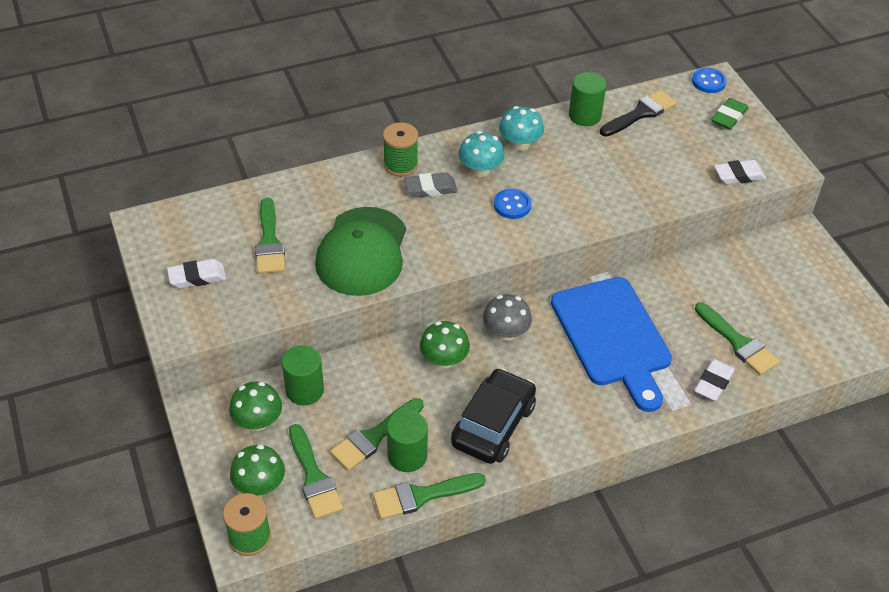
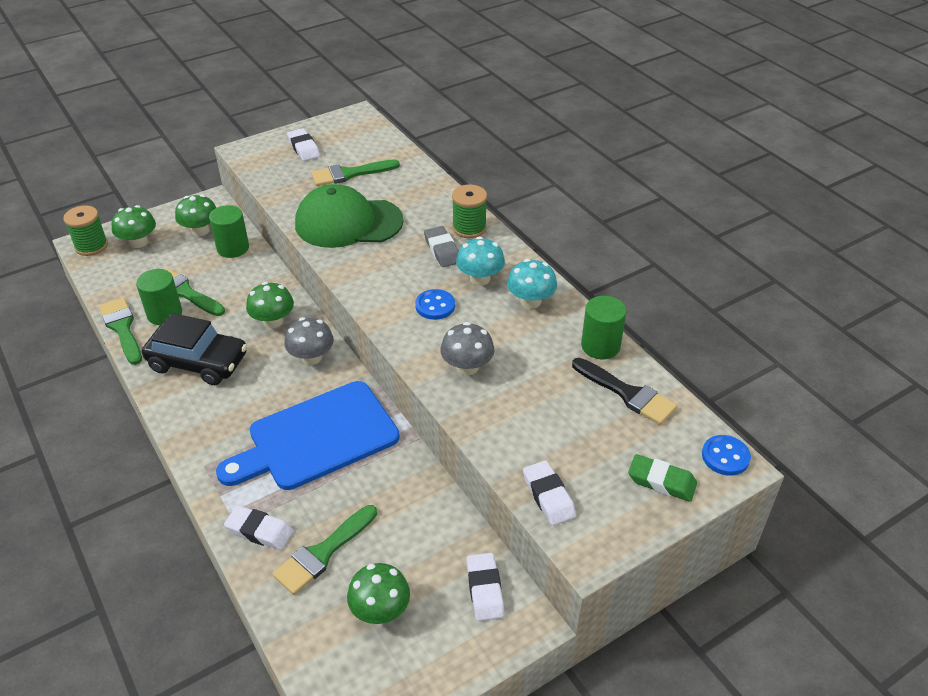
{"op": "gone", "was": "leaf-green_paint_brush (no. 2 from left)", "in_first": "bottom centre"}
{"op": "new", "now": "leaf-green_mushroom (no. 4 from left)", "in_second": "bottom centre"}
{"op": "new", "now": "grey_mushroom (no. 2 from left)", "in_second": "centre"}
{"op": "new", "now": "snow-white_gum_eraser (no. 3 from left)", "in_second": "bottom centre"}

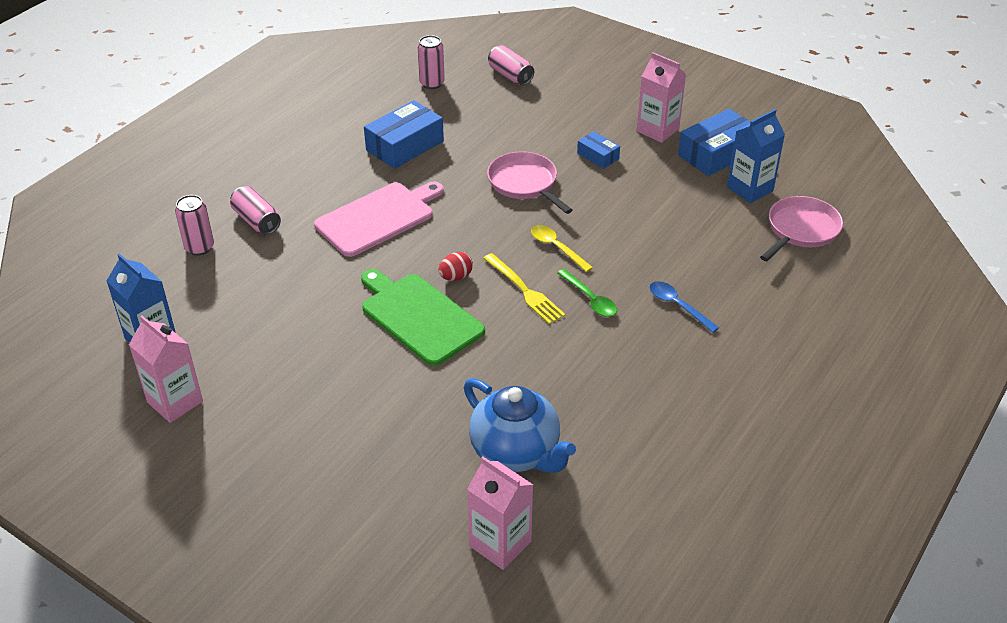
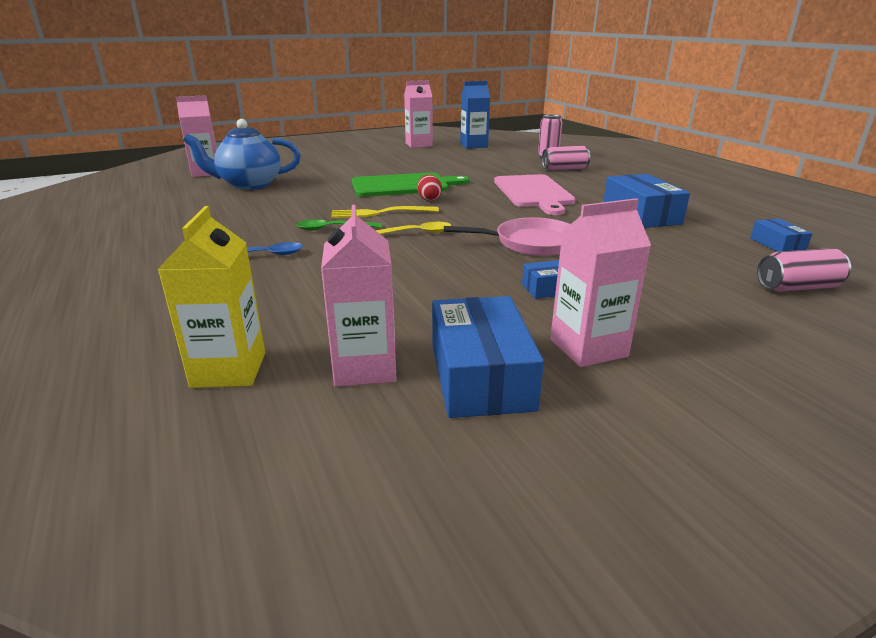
{"op": "swapped", "was": "pink_can (no. 3 from left)", "now": "blue_parcel (no. 4 from left)", "in_first": "top centre", "in_second": "middle right"}
{"op": "repainted", "was": "blue_carton (no. 2 from left)", "now": "pink_carton (no. 2 from left)", "in_first": "top right", "in_second": "centre"}
{"op": "swapped", "was": "pink_frying_pan (no. 2 from left)", "now": "bright_yellow_carton", "in_first": "middle right", "in_second": "middle left"}

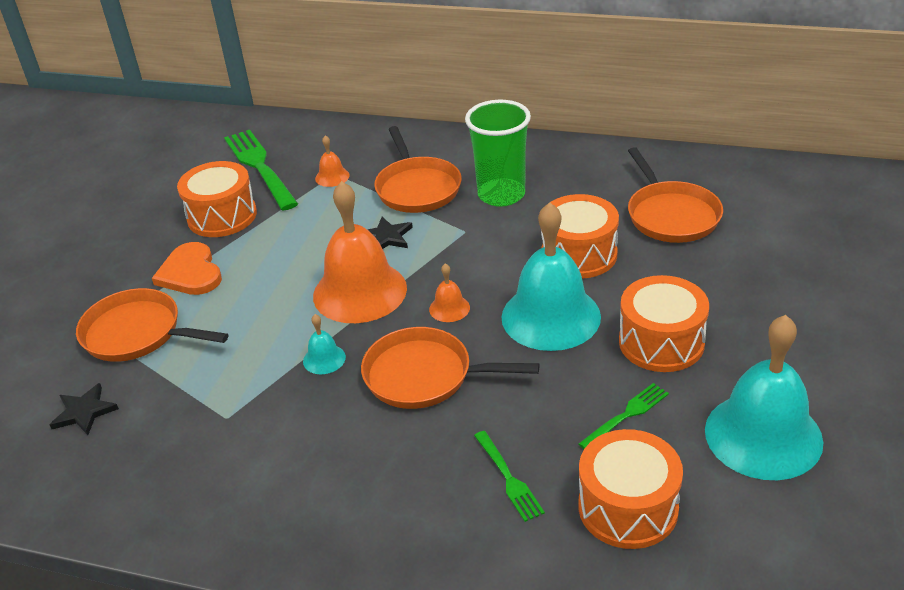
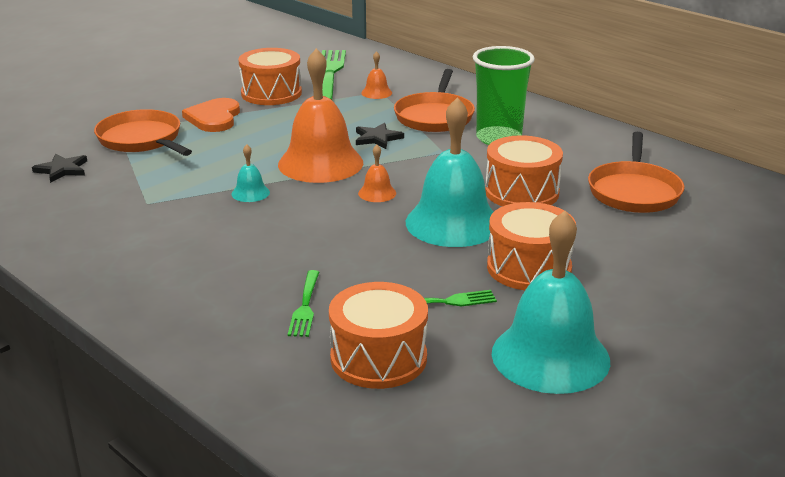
{"op": "gone", "was": "bright_orange_frying_pan (no. 3 from left)", "in_first": "centre"}

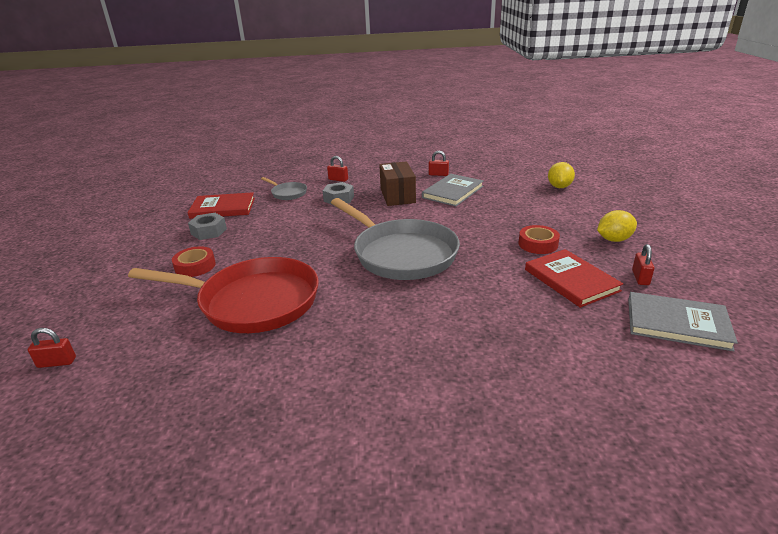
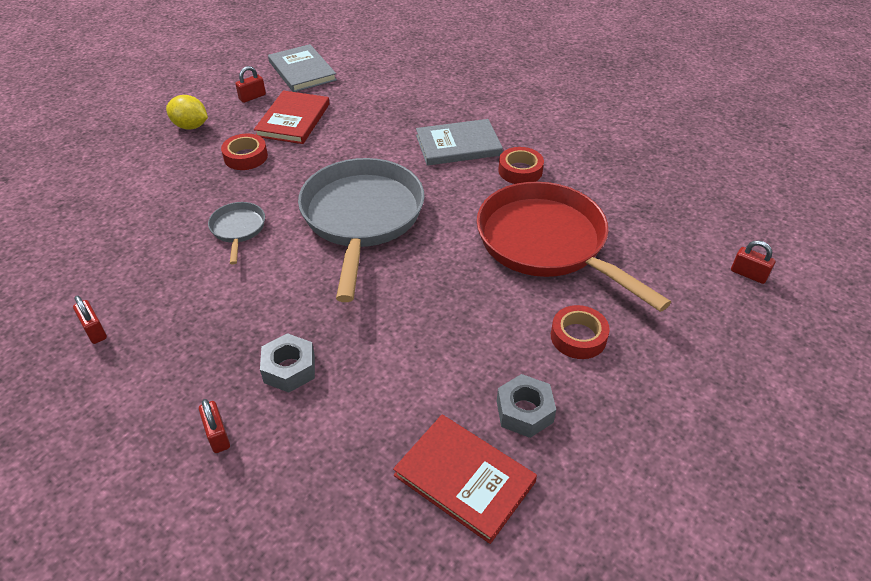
{"op": "shifted", "was": "grey_frying_pan (no. 1 from left)", "in_first": "centre", "in_second": "middle left"}
{"op": "gone", "was": "dark_brown_parcel", "in_first": "centre"}
{"op": "shifted", "was": "grey_hardcover (no. 1 from left in the first image)", "now": "grey_hardcover (no. 2 from left)", "in_first": "centre", "in_second": "top centre"}
{"op": "gone", "was": "bright_yellow_lemon (no. 1 from left)", "in_first": "top right"}
{"op": "new", "now": "red_roll_of_tape (no. 2 from left)", "in_second": "top centre"}

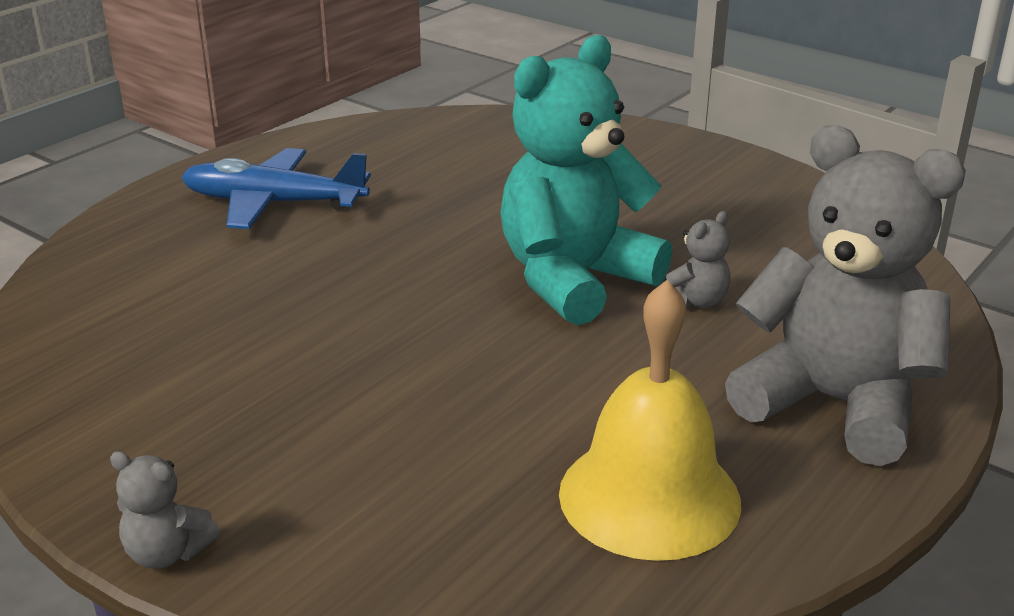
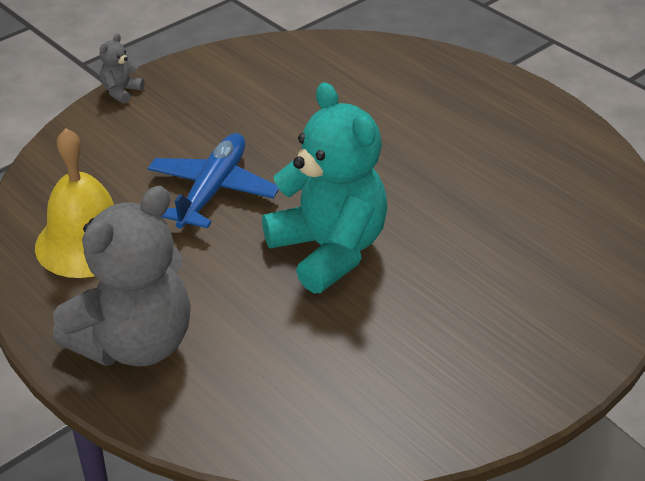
{"op": "shifted", "was": "blue_plane", "in_first": "top left", "in_second": "middle left"}
{"op": "gone", "was": "grey_teddy_bear (no. 2 from left)", "in_first": "middle right"}

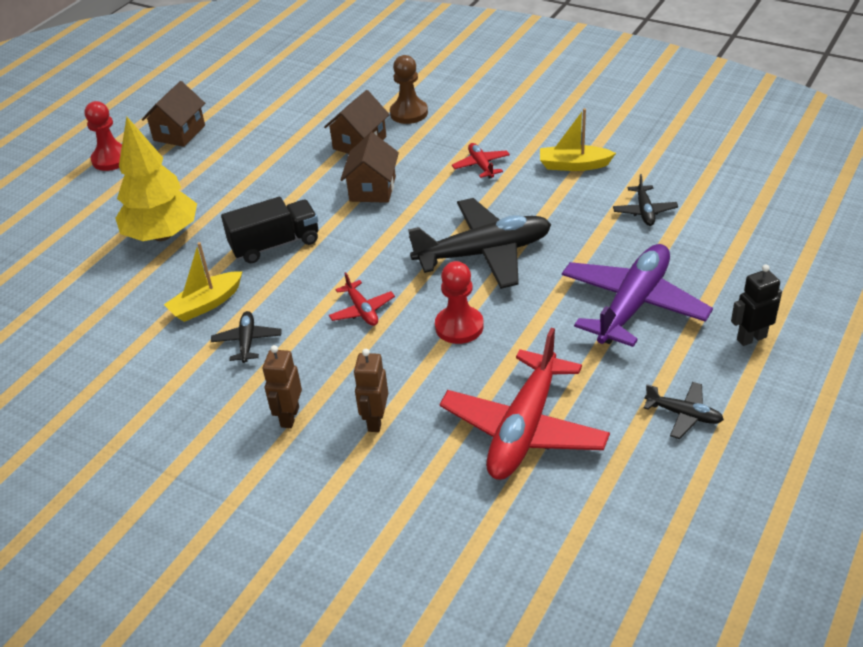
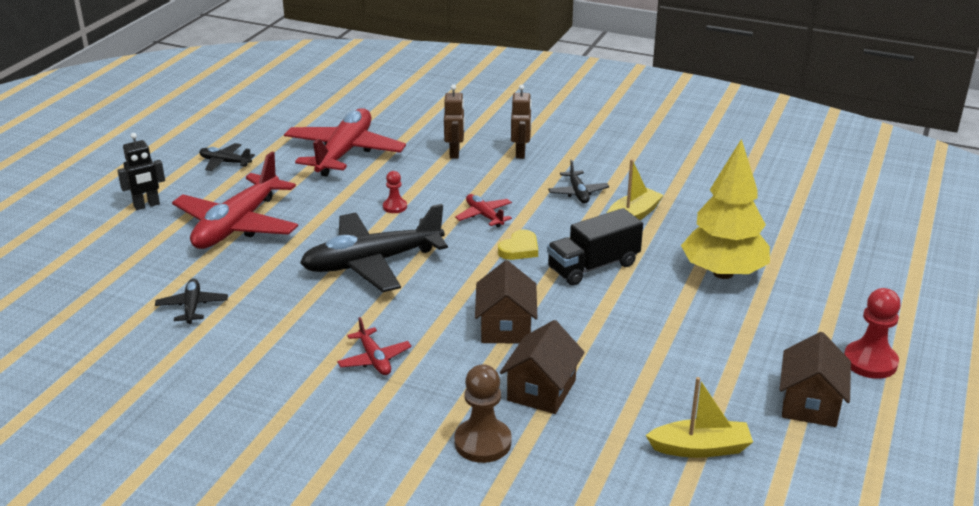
{"op": "scaled", "was": "red_game_pawn (no. 2 from left in the first image)", "in_first": "centre", "in_second": "centre", "ratio": 0.57}
{"op": "shifted", "was": "bright_yellow_toy_boat (no. 2 from left)", "in_first": "top right", "in_second": "bottom right"}
{"op": "repainted", "was": "royal_purple_plane", "now": "red_plane (no. 1 from left)", "in_first": "middle right", "in_second": "middle left"}
{"op": "new", "now": "bright_yellow_heart_shape", "in_second": "centre"}

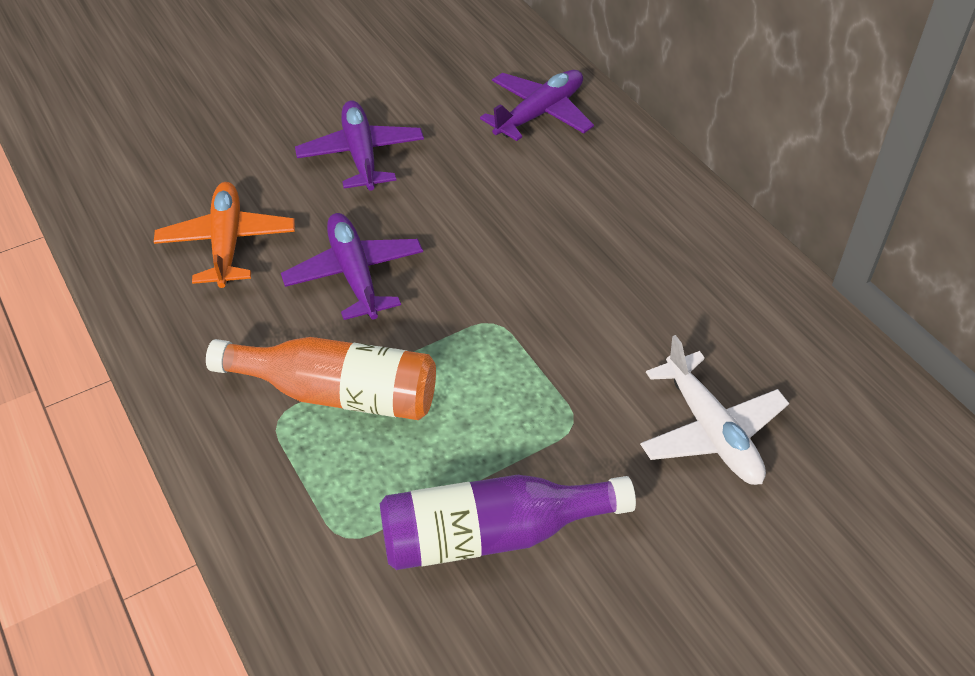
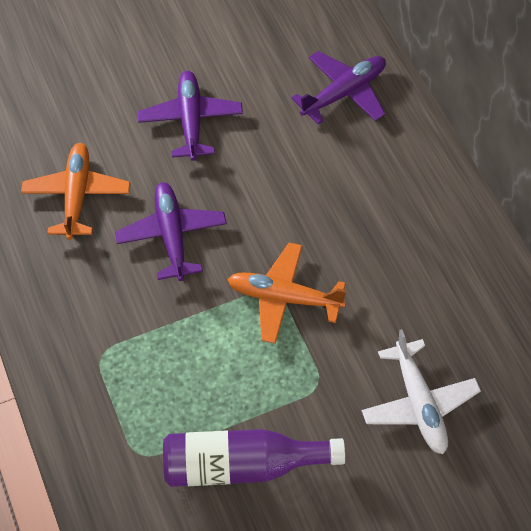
{"op": "gone", "was": "bright_orange_flask", "in_first": "middle left"}
{"op": "new", "now": "bright_orange_plane (no. 2 from left)", "in_second": "centre"}

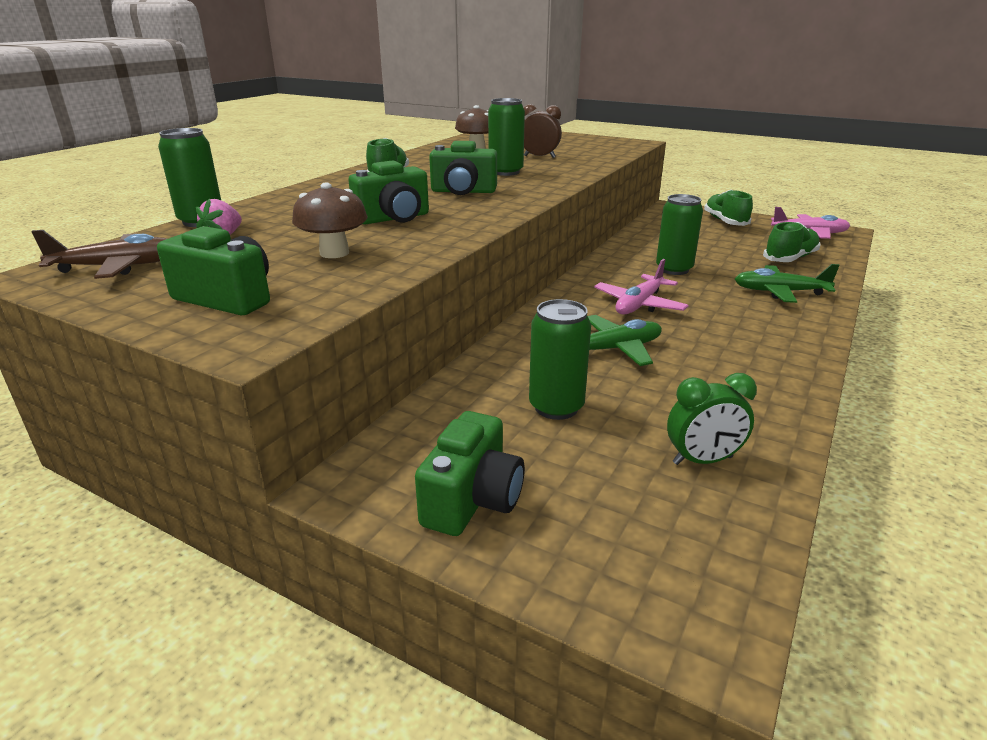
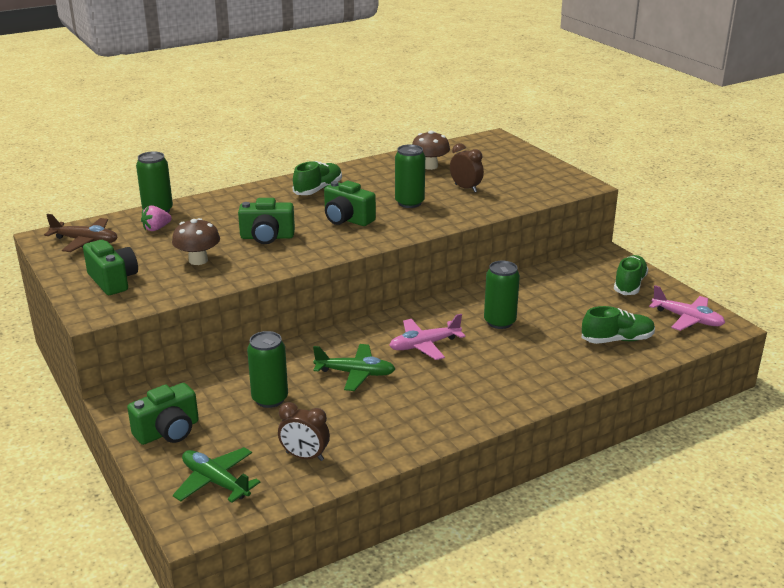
{"op": "repainted", "was": "leaf-green_bedside_clock", "now": "dark_brown_bedside_clock (no. 1 from left)", "in_first": "middle right", "in_second": "bottom centre"}
{"op": "shifted", "was": "leaf-green_plane (no. 2 from left in the first image)", "now": "leaf-green_plane (no. 1 from left)", "in_first": "middle right", "in_second": "bottom left"}

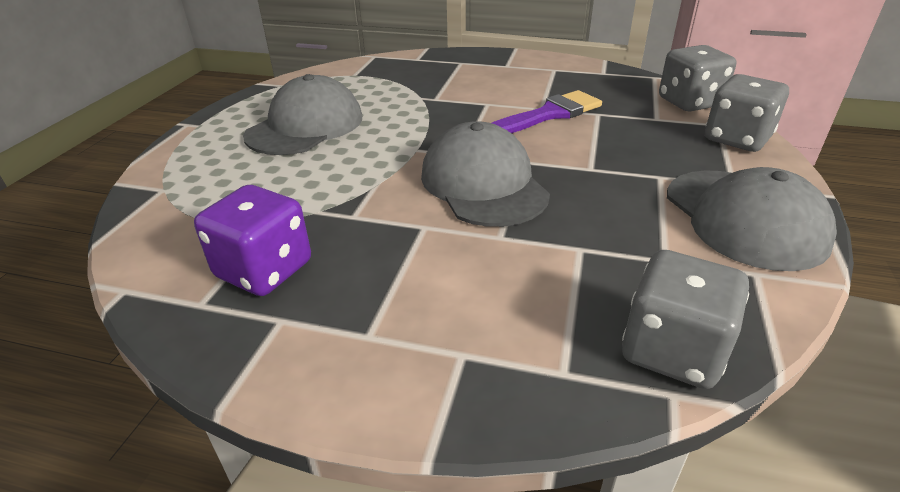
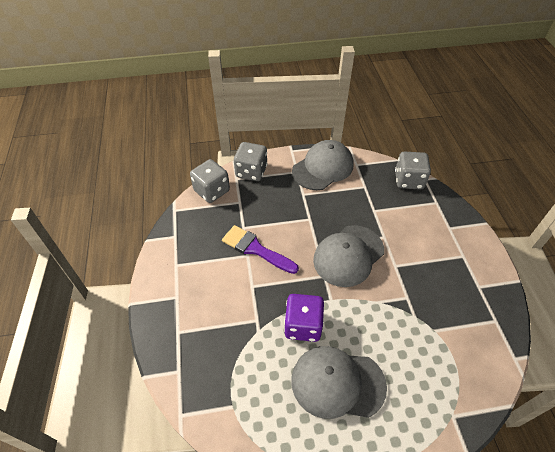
{"op": "shifted", "was": "royal_purple_dice", "in_first": "middle left", "in_second": "bottom centre"}

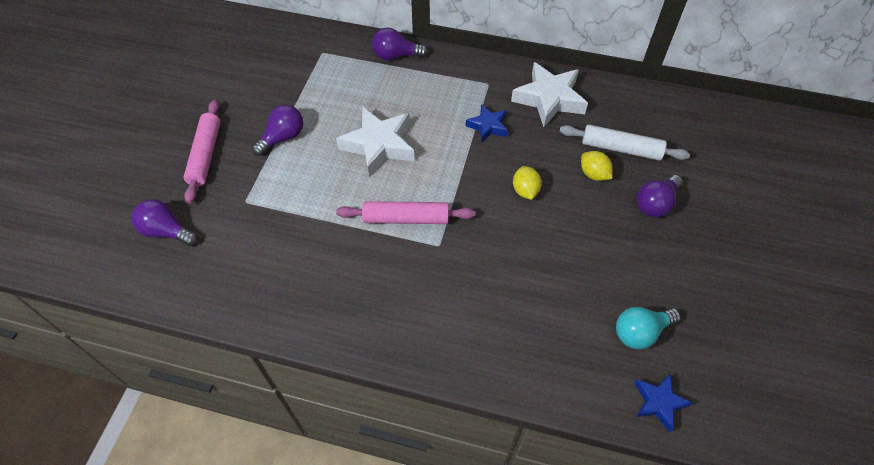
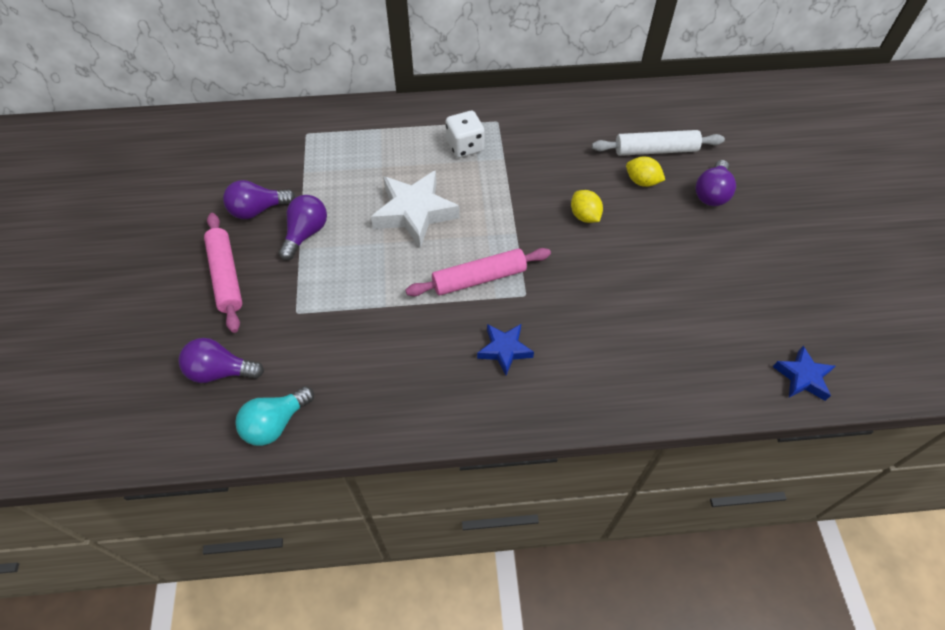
{"op": "shifted", "was": "royal_purple_bulb (no. 3 from left in the first image)", "now": "royal_purple_bulb (no. 2 from left)", "in_first": "top centre", "in_second": "top left"}
{"op": "shifted", "was": "blue_five-pointed_star (no. 1 from left)", "in_first": "top centre", "in_second": "centre"}
{"op": "gone", "was": "snow-white_five-pointed_star (no. 2 from left)", "in_first": "top centre"}
{"op": "shifted", "was": "turquoise_bulb", "in_first": "bottom right", "in_second": "middle left"}
{"op": "new", "now": "snow-white_dice", "in_second": "top centre"}

